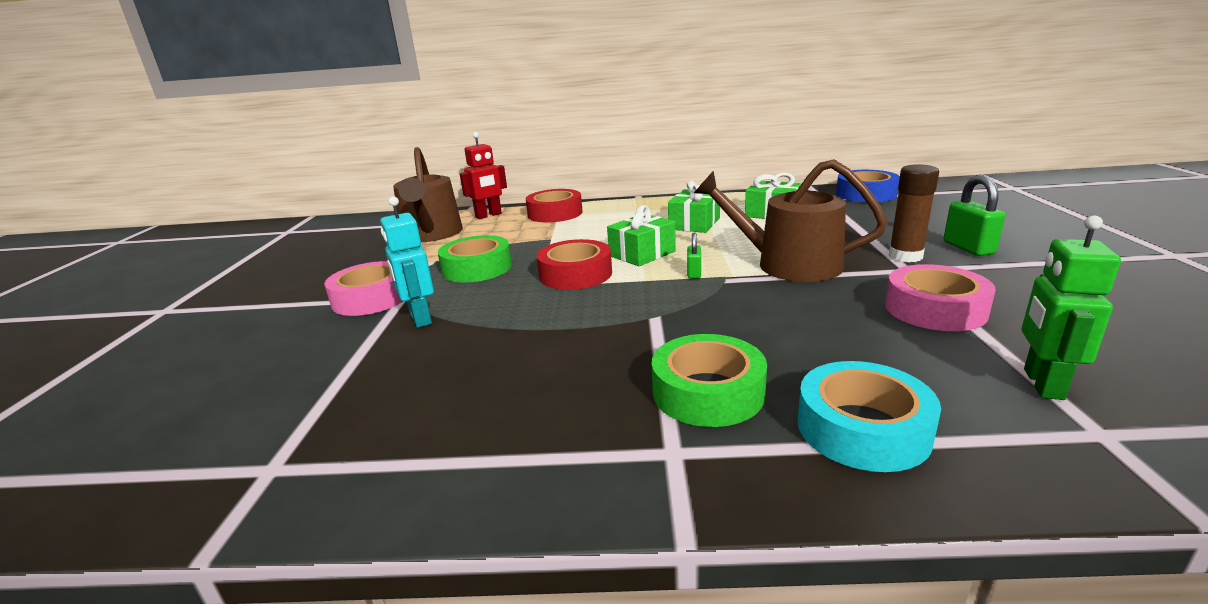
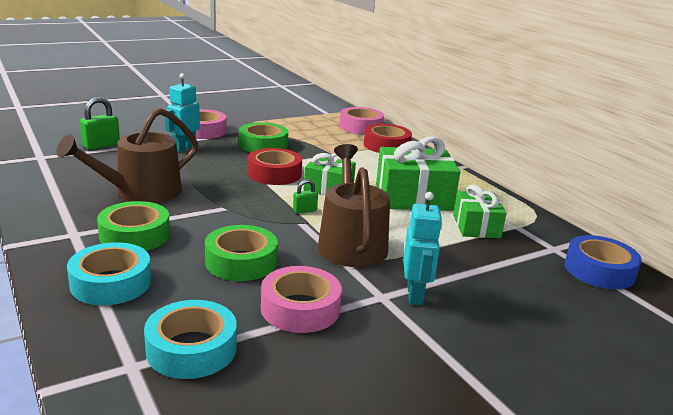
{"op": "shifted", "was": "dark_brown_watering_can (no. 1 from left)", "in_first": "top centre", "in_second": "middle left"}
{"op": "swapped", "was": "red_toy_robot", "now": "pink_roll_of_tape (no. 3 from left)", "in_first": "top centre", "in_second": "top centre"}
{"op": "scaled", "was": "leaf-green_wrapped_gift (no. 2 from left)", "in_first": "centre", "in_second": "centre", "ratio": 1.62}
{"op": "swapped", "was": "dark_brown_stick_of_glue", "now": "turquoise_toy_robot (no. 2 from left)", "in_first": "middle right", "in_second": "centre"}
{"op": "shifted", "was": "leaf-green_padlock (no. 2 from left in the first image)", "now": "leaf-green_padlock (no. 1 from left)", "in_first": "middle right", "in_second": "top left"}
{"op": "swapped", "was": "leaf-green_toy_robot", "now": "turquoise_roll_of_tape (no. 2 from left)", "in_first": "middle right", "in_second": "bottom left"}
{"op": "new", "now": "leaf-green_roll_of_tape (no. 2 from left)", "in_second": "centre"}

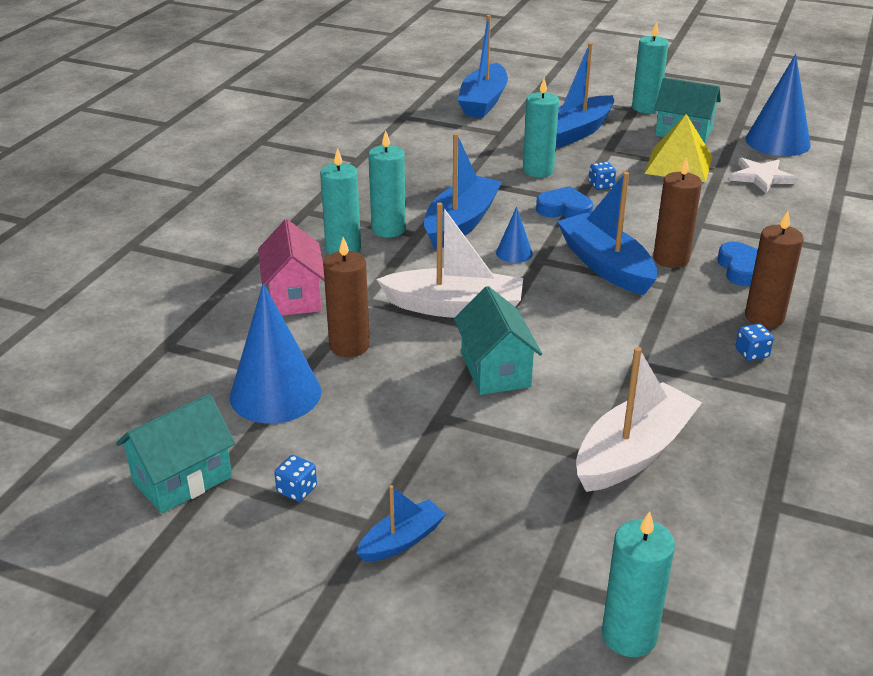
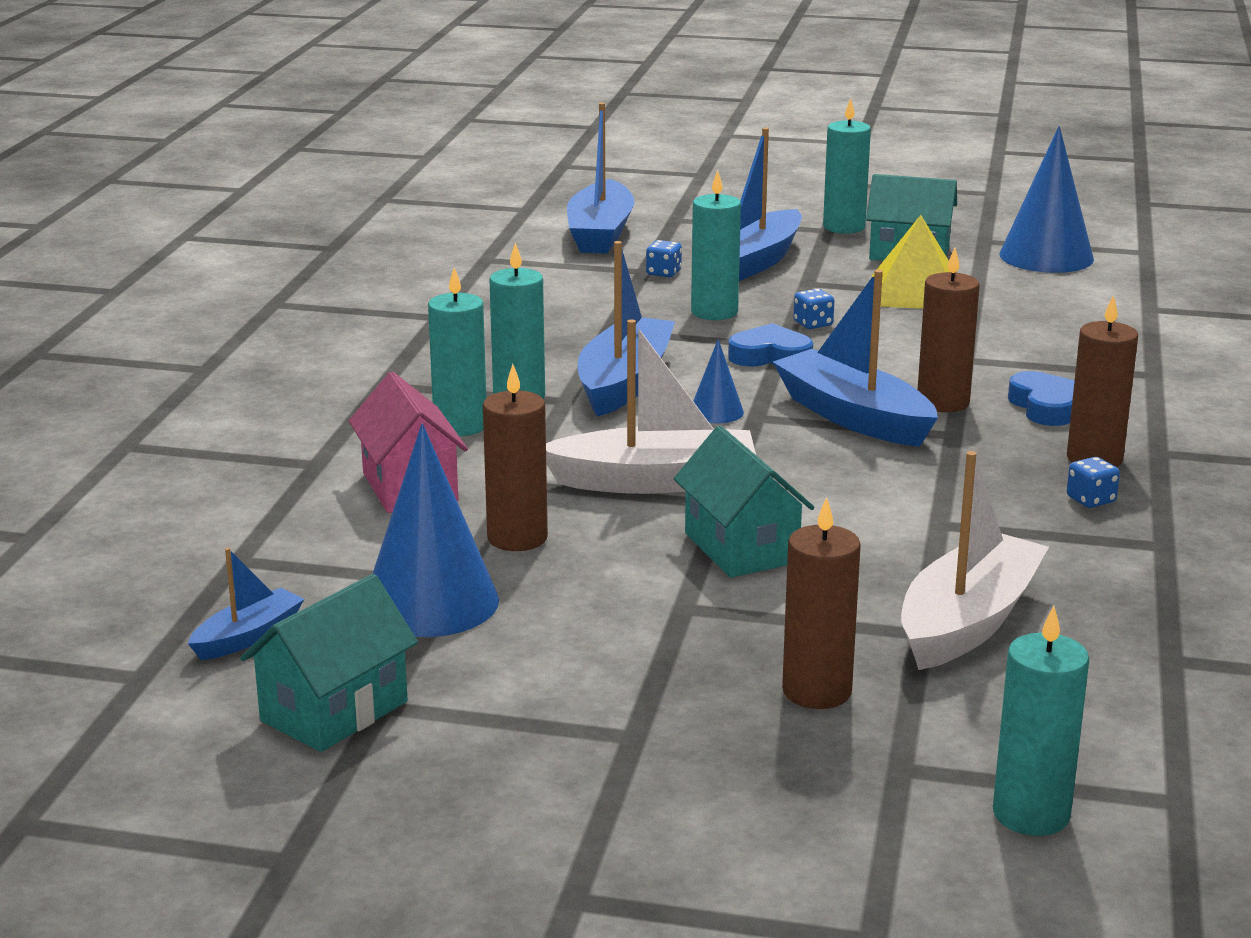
{"op": "shifted", "was": "blue_dice (no. 1 from left)", "in_first": "bottom centre", "in_second": "top centre"}
{"op": "shifted", "was": "blue_toy_boat (no. 1 from left)", "in_first": "bottom centre", "in_second": "middle left"}
{"op": "gone", "was": "snow-white_five-pointed_star", "in_first": "top right"}
{"op": "new", "now": "dark_brown_pillar_candle (no. 2 from left)", "in_second": "centre"}

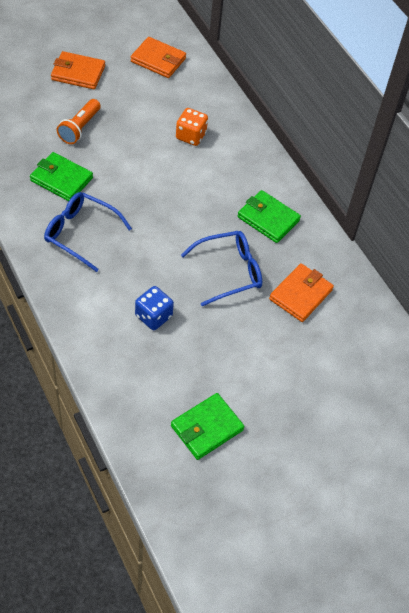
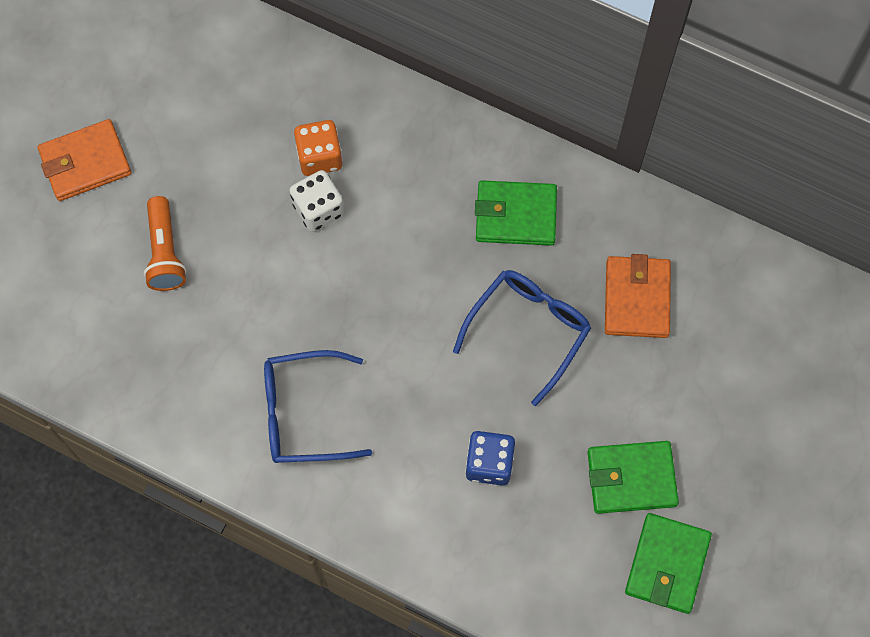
{"op": "shifted", "was": "leaf-green_wallet (no. 1 from left in the first image)", "now": "leaf-green_wallet (no. 2 from left)", "in_first": "top left", "in_second": "bottom right"}
{"op": "gone", "was": "bright_orange_wallet (no. 2 from left)", "in_first": "top centre"}
{"op": "new", "now": "snow-white_dice", "in_second": "top centre"}

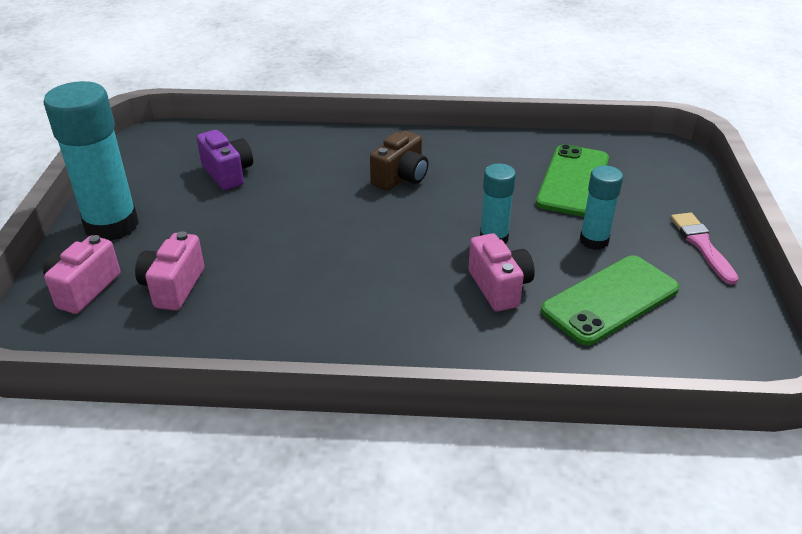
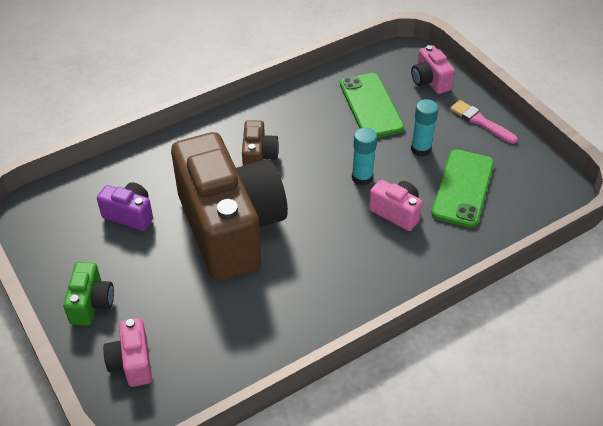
{"op": "swapped", "was": "turquoise_stick_of_glue (no. 1 from left)", "now": "leaf-green_photo_camera", "in_first": "top left", "in_second": "bottom left"}
{"op": "shifted", "was": "pink_photo_camera (no. 2 from left in the first image)", "now": "pink_photo_camera (no. 3 from left)", "in_first": "middle left", "in_second": "top right"}
{"op": "new", "now": "dark_brown_photo_camera (no. 1 from left)", "in_second": "centre"}

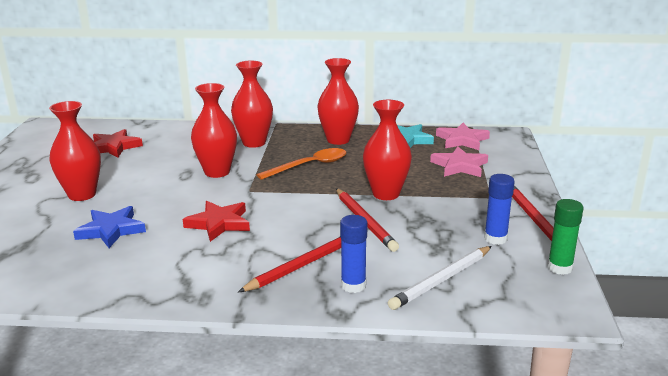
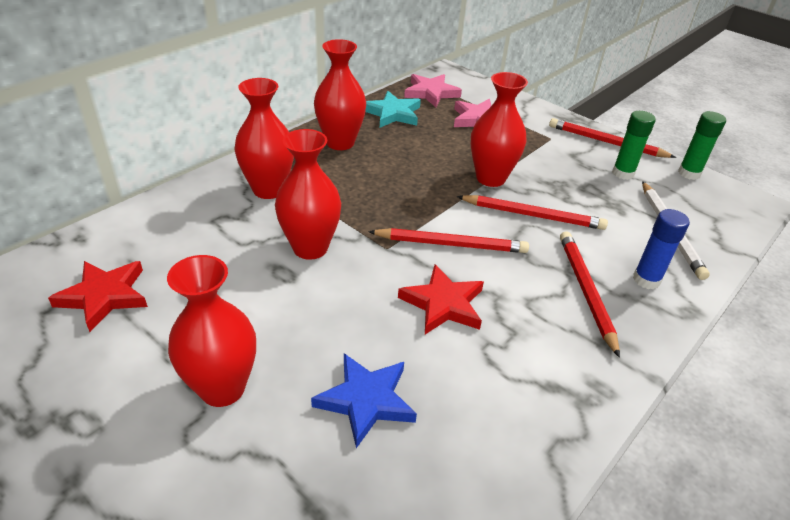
{"op": "gone", "was": "bright_orange_spoon", "in_first": "centre"}
{"op": "repainted", "was": "blue_stick_of_glue (no. 2 from left)", "now": "leaf-green_stick_of_glue (no. 1 from left)", "in_first": "middle right", "in_second": "top right"}
{"op": "new", "now": "red_lead_pencil (no. 1 from left)", "in_second": "centre"}

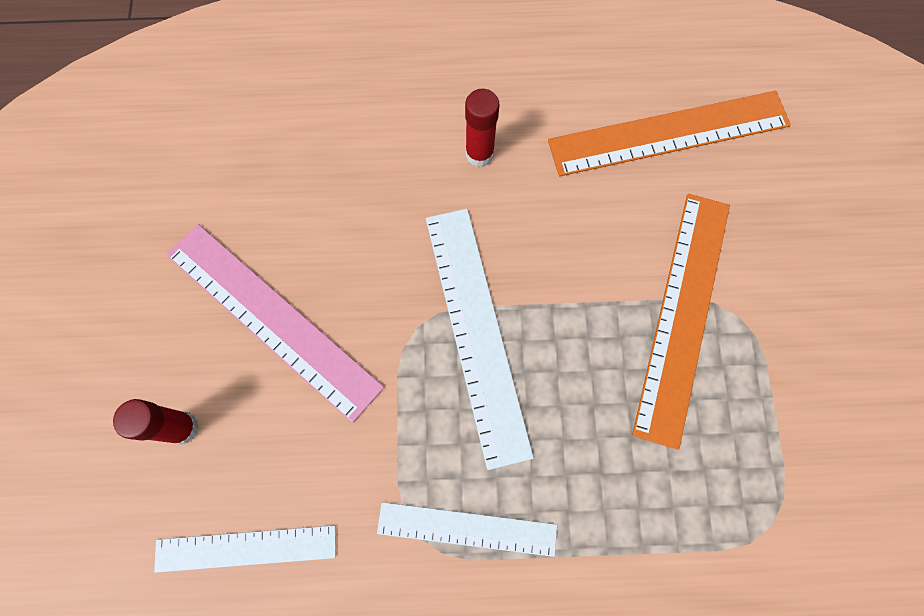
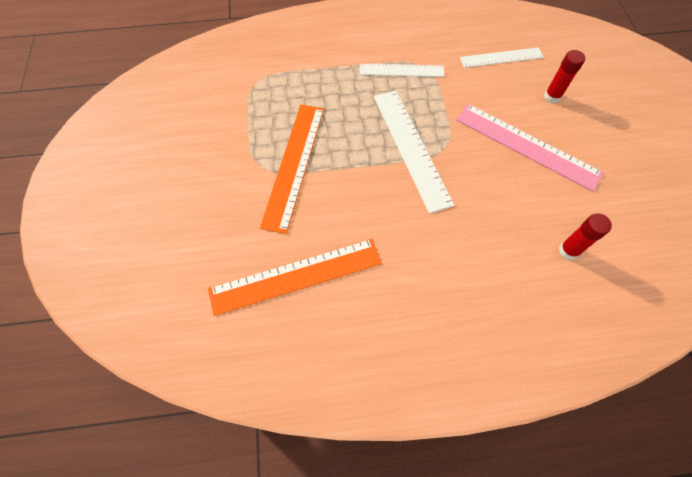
{"op": "shifted", "was": "red_stick_of_glue (no. 2 from left)", "in_first": "top centre", "in_second": "middle right"}

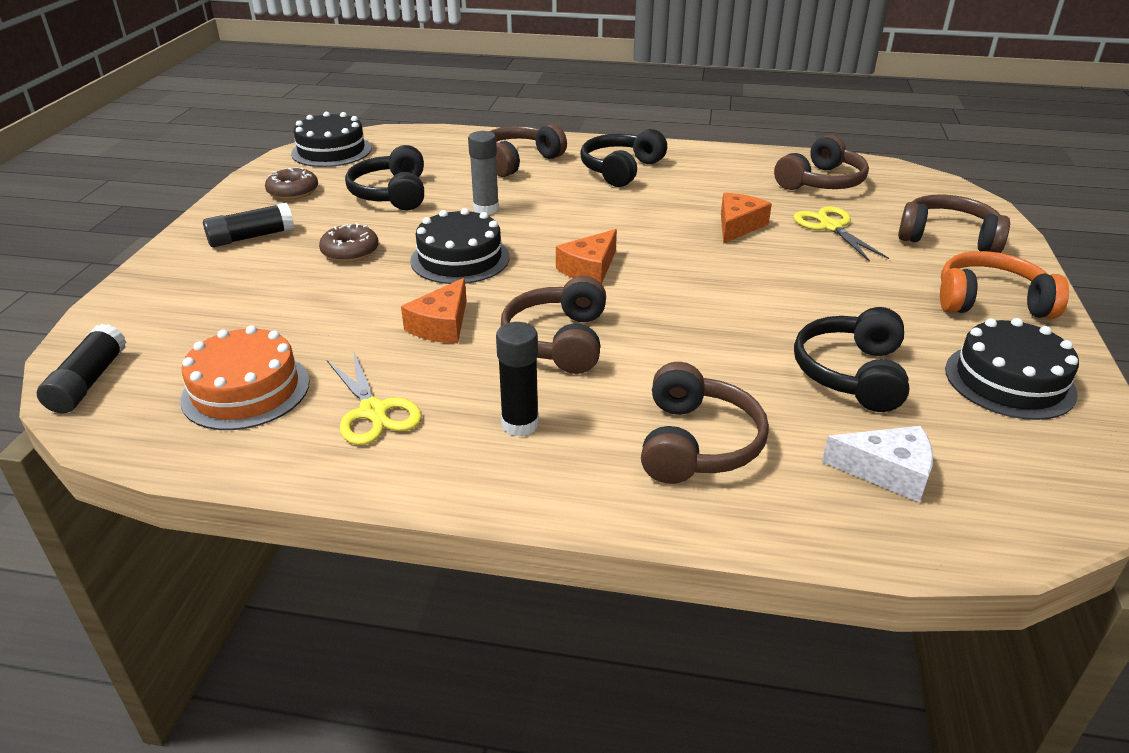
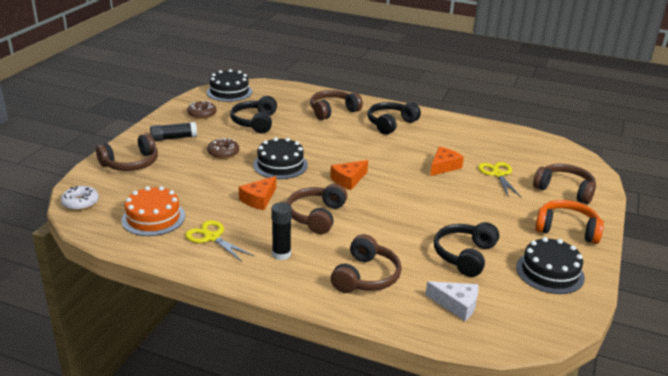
{"op": "swapped", "was": "ebony_stick_of_glue (no. 1 from left)", "now": "snow-white_doughnut", "in_first": "middle left", "in_second": "middle left"}
{"op": "rotated", "was": "bright_yellow_pair_of_scissors (no. 1 from left)", "in_first": "middle left", "in_second": "middle left", "clockwise": 150}
{"op": "gone", "was": "grey_stick_of_glue", "in_first": "top centre"}
{"op": "shifted", "was": "dark_brown_headset (no. 4 from left in the first image)", "now": "dark_brown_headset (no. 1 from left)", "in_first": "top right", "in_second": "middle left"}

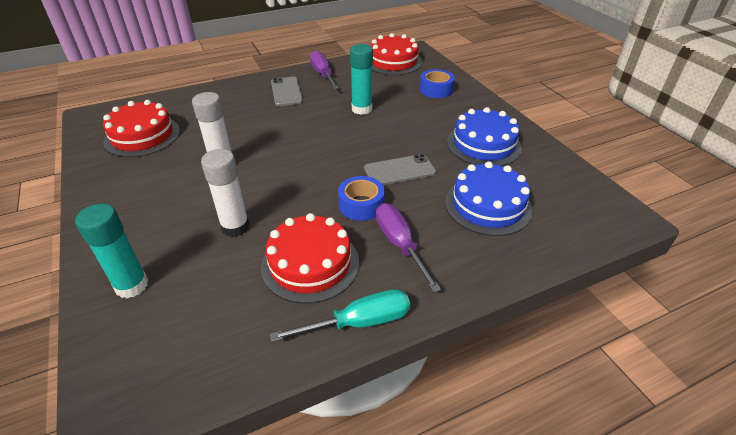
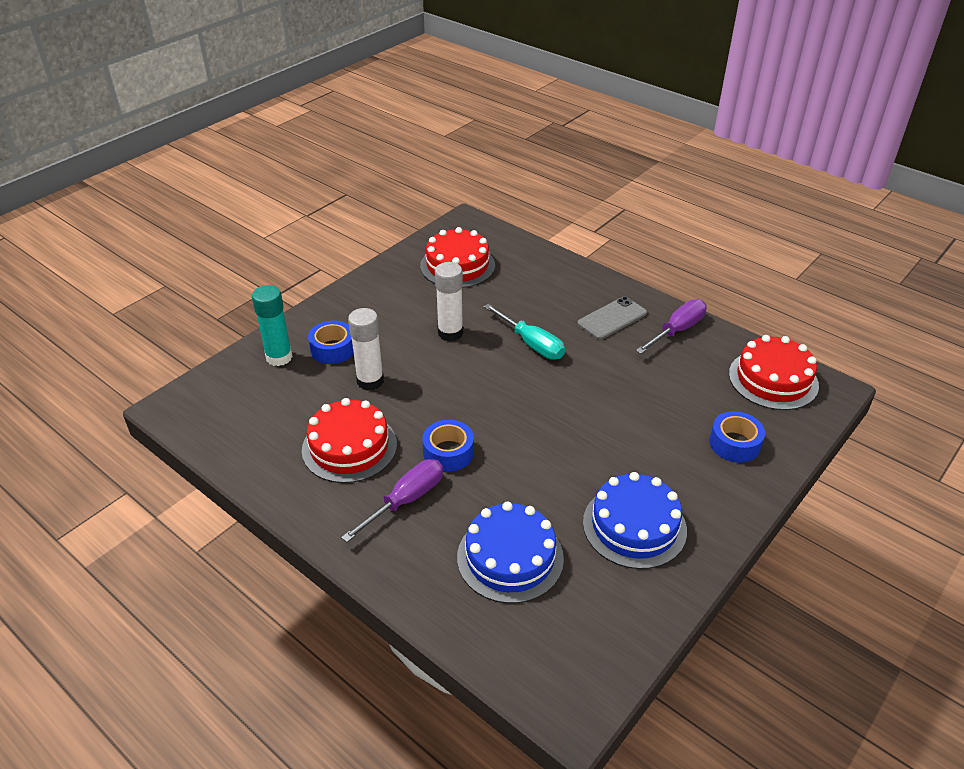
{"op": "shifted", "was": "turquoise_flat_screwdriver", "in_first": "bottom centre", "in_second": "centre"}
{"op": "gone", "was": "turquoise_stick_of_glue (no. 2 from left)", "in_first": "top centre"}
{"op": "gone", "was": "grey_smartphone (no. 2 from left)", "in_first": "centre"}
{"op": "new", "now": "blue_roll_of_tape (no. 1 from left)", "in_second": "centre"}

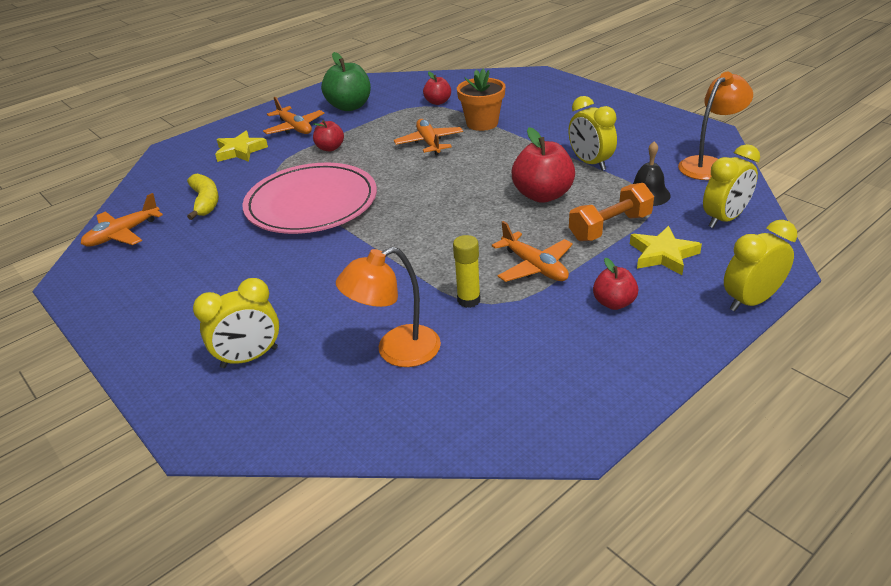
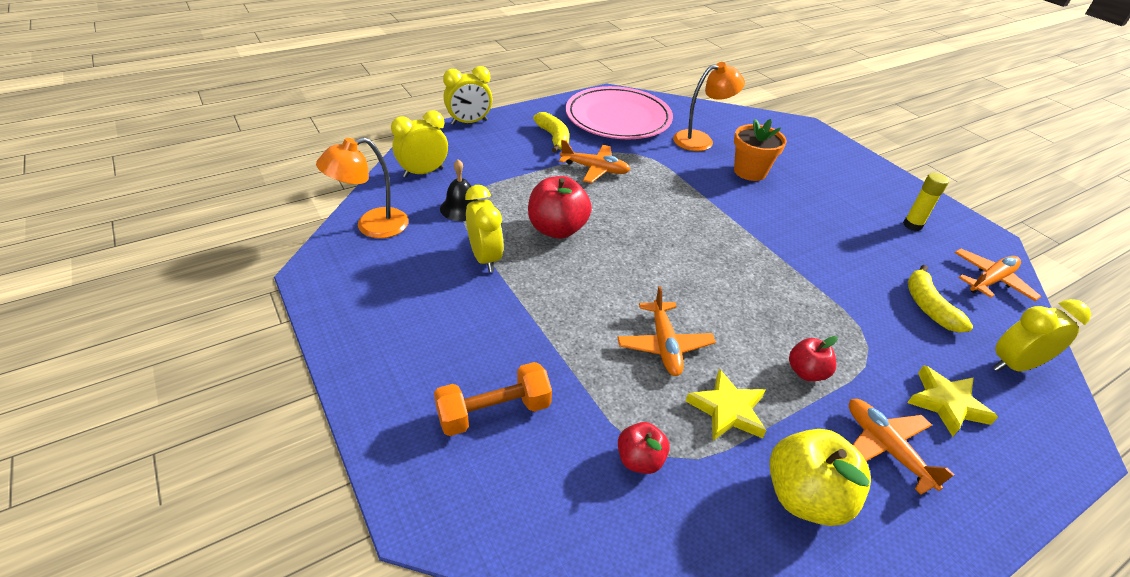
{"op": "shifted", "was": "bright_yellow_bedside_clock (no. 1 from left in the first image)", "now": "bright_yellow_bedside_clock (no. 4 from left)", "in_first": "middle left", "in_second": "middle right"}
{"op": "shifted", "was": "pink_dinner_plate", "in_first": "centre", "in_second": "top centre"}
{"op": "repainted", "was": "leaf-green_toy_apple", "now": "bright_yellow_toy_apple", "in_first": "top centre", "in_second": "bottom right"}
{"op": "shifted", "was": "bright_yellow_stick_of_glue", "in_first": "centre", "in_second": "middle right"}
{"op": "shifted", "was": "bright_orange_flower_pot", "in_first": "top centre", "in_second": "top right"}
{"op": "rotated", "was": "bright_orange_plane (no. 4 from left in the first image)", "in_first": "centre", "in_second": "top centre", "clockwise": 135}
{"op": "shifted", "was": "bright_orange_hand_weight", "in_first": "middle right", "in_second": "bottom centre"}
{"op": "swapped", "was": "red_toy_apple (no. 4 from left)", "now": "bright_yellow_banana (no. 1 from left)", "in_first": "middle right", "in_second": "top centre"}
{"op": "shifted", "was": "bright_yellow_five-pointed_star (no. 2 from left in the first image)", "now": "bright_yellow_five-pointed_star (no. 1 from left)", "in_first": "middle right", "in_second": "bottom centre"}

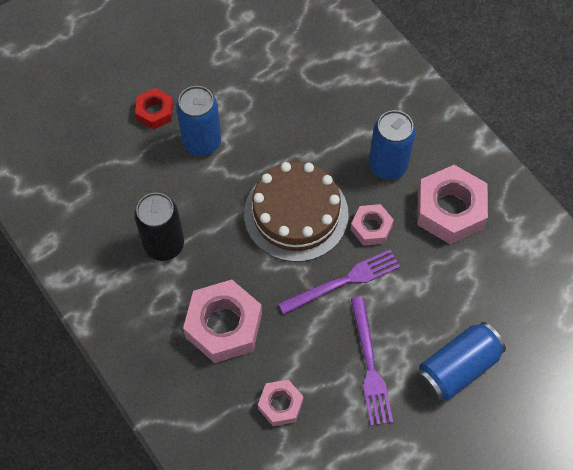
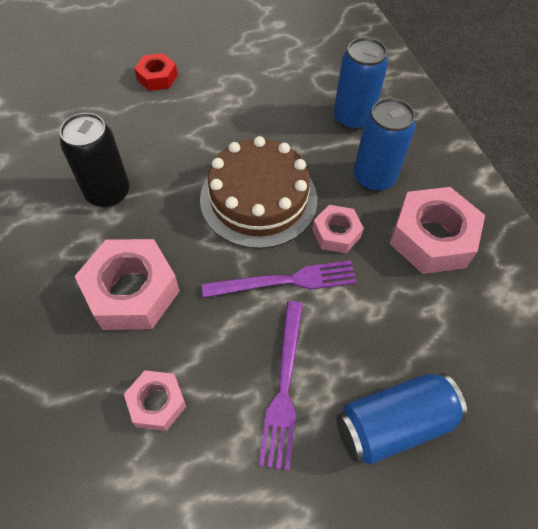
{"op": "shifted", "was": "blue_can (no. 1 from left)", "in_first": "top centre", "in_second": "top right"}

